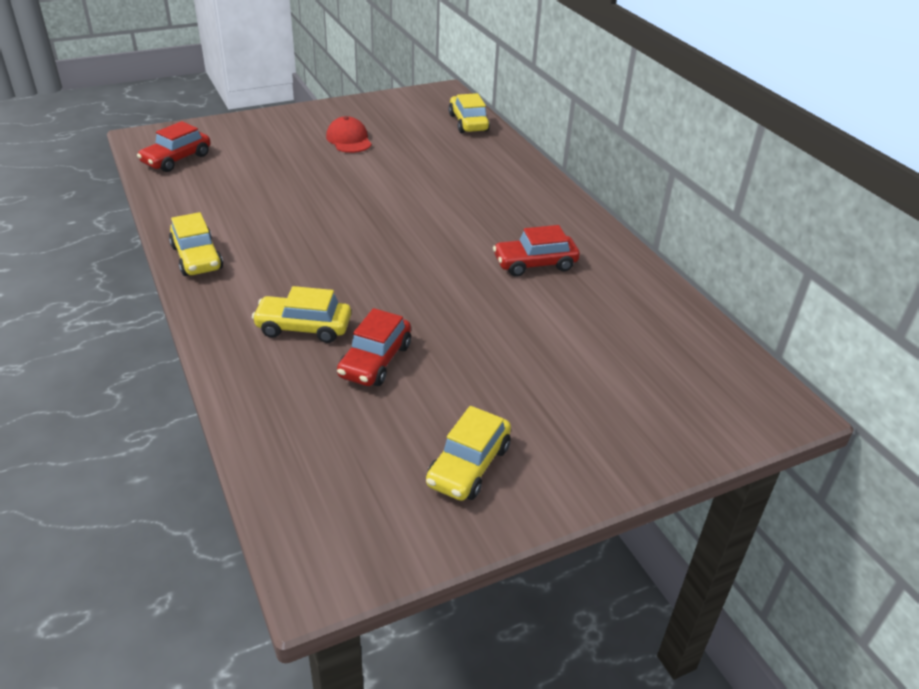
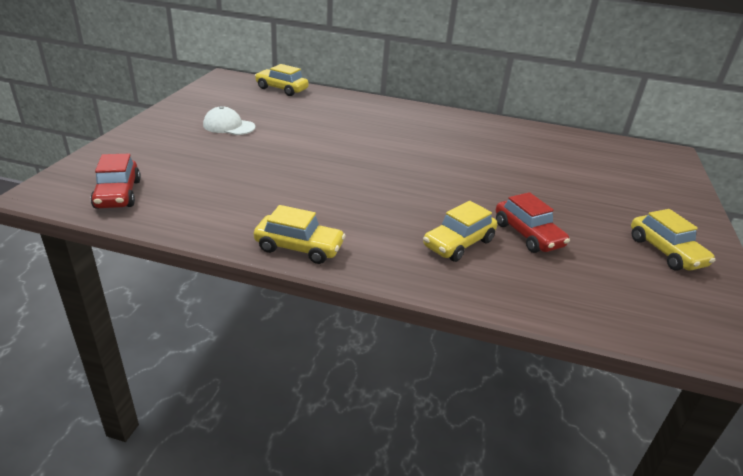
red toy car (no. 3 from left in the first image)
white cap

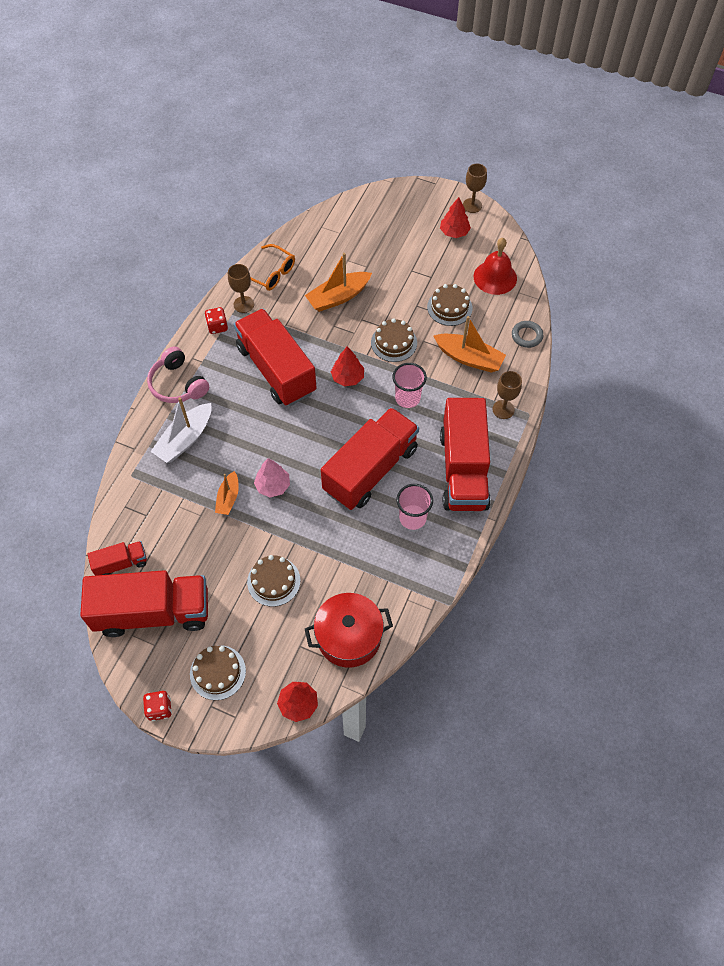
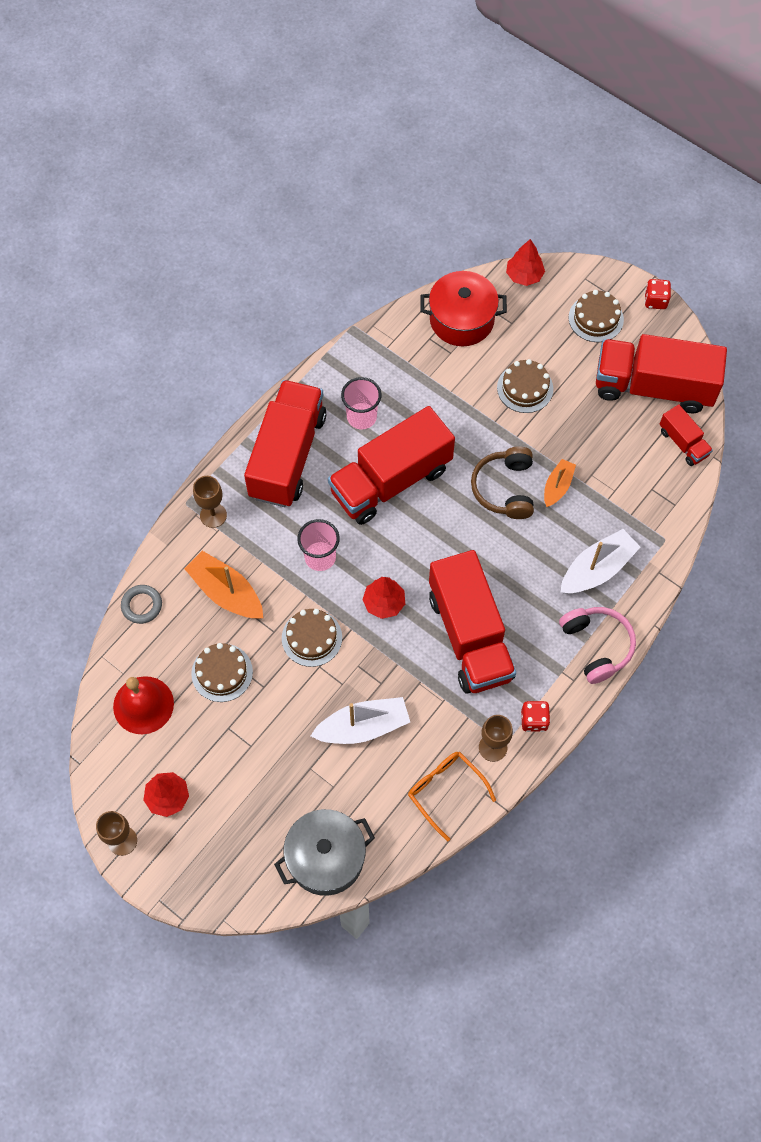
grey pot
russet over-ear headphones
white sailboat (no. 1 from left)
red lorry (no. 5 from left)

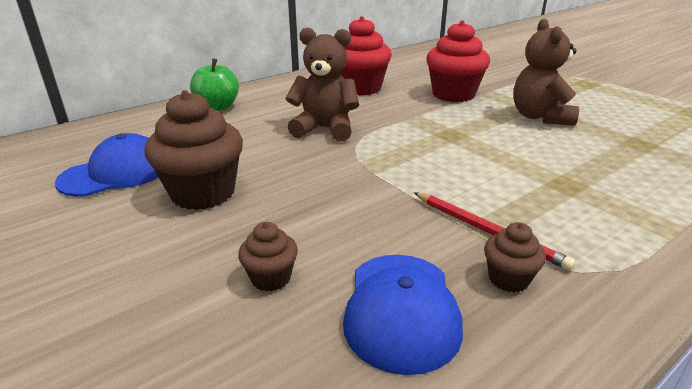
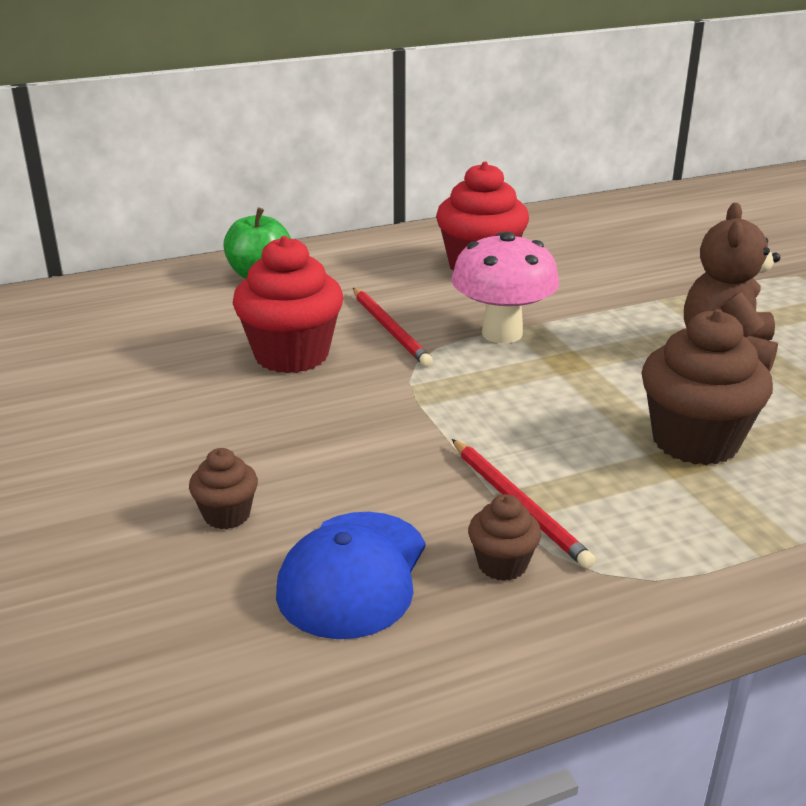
cobalt cap (no. 1 from left in the first image)
rosy mushroom
russet muffin (no. 3 from left)
red muffin (no. 1 from left)
red pencil (no. 1 from left)

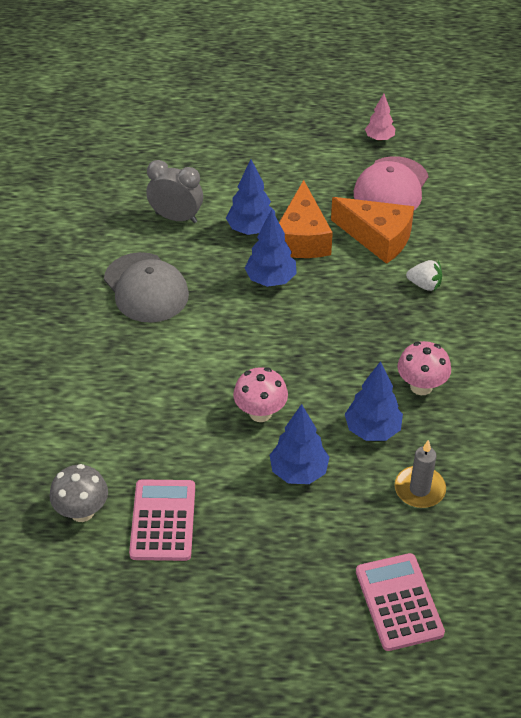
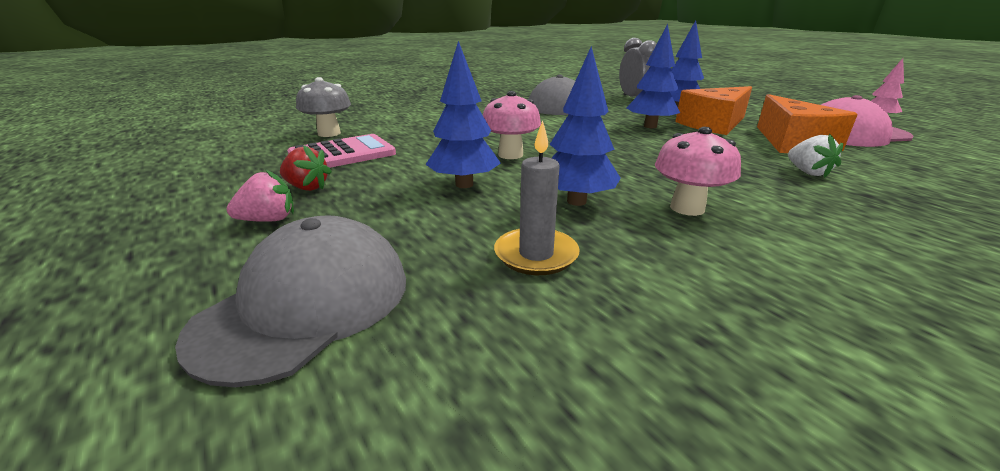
rosy strawberry
red strawberry
grey cap (no. 1 from left)

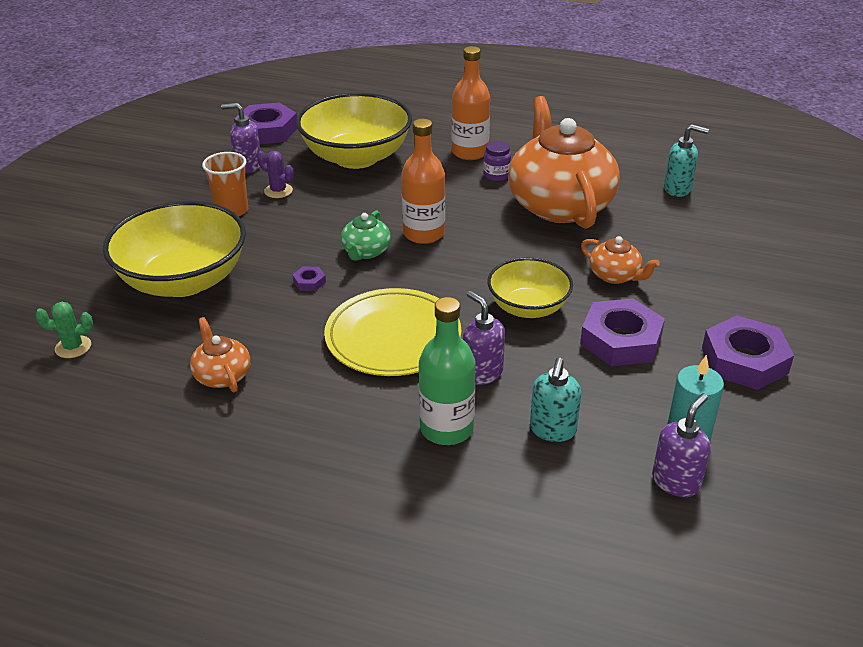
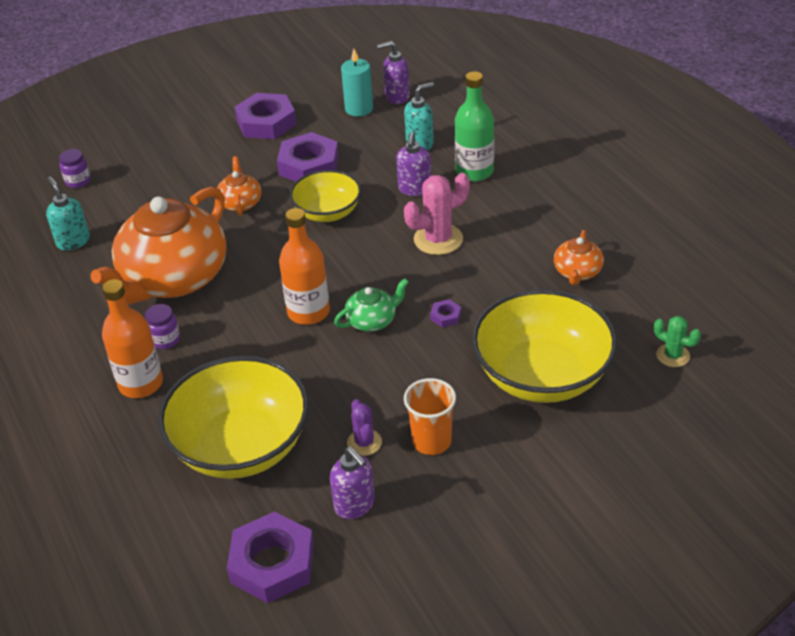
royal purple jam jar (no. 1 from left)
rosy prickly plant

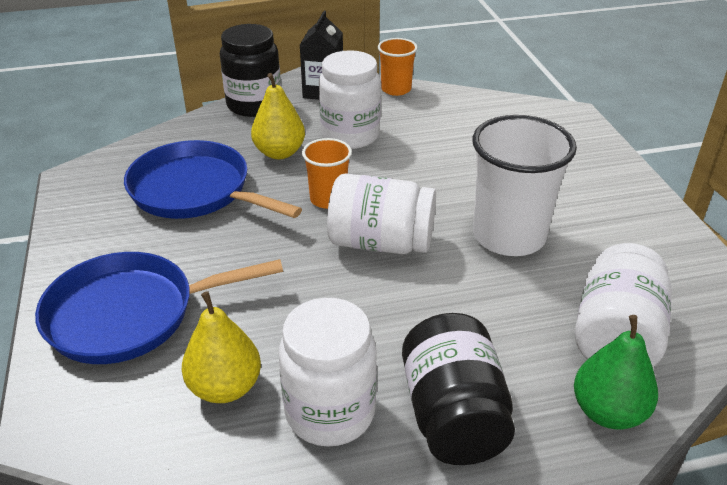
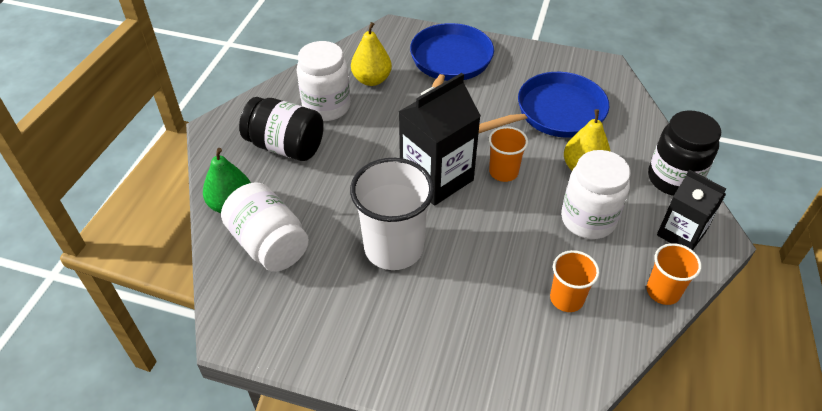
orange-coloured tumbler (no. 2 from left)
jet-black juice carton (no. 1 from left)

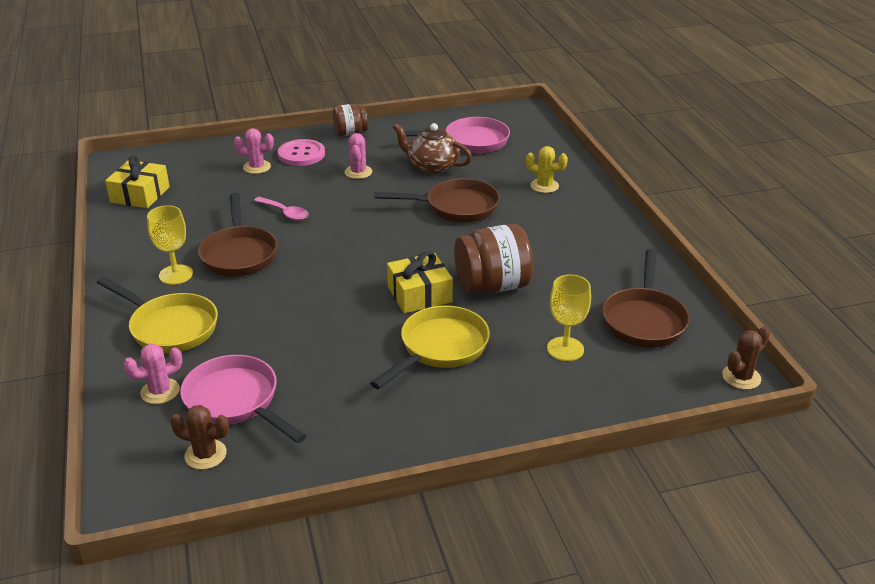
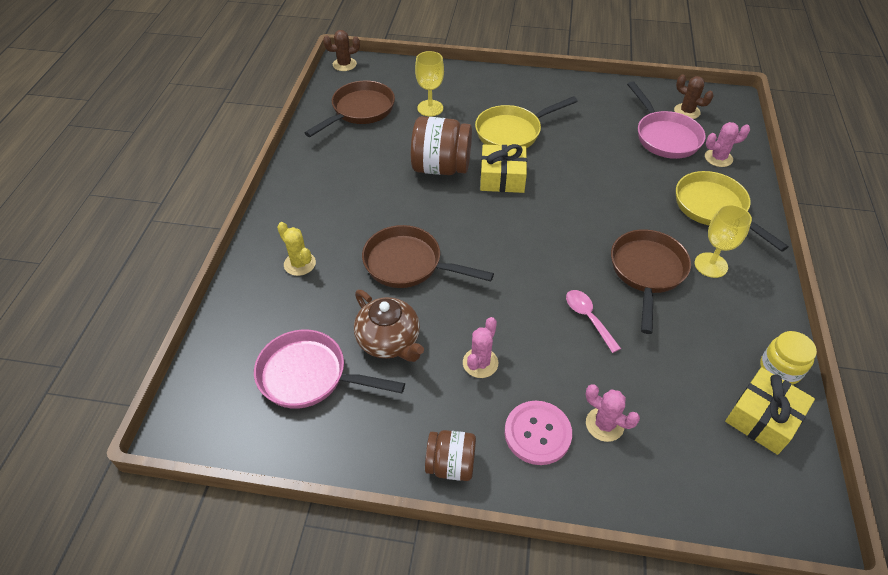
bright yellow jam jar

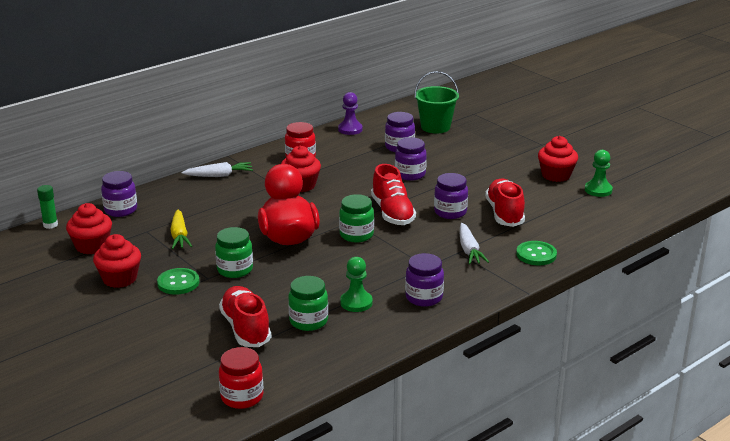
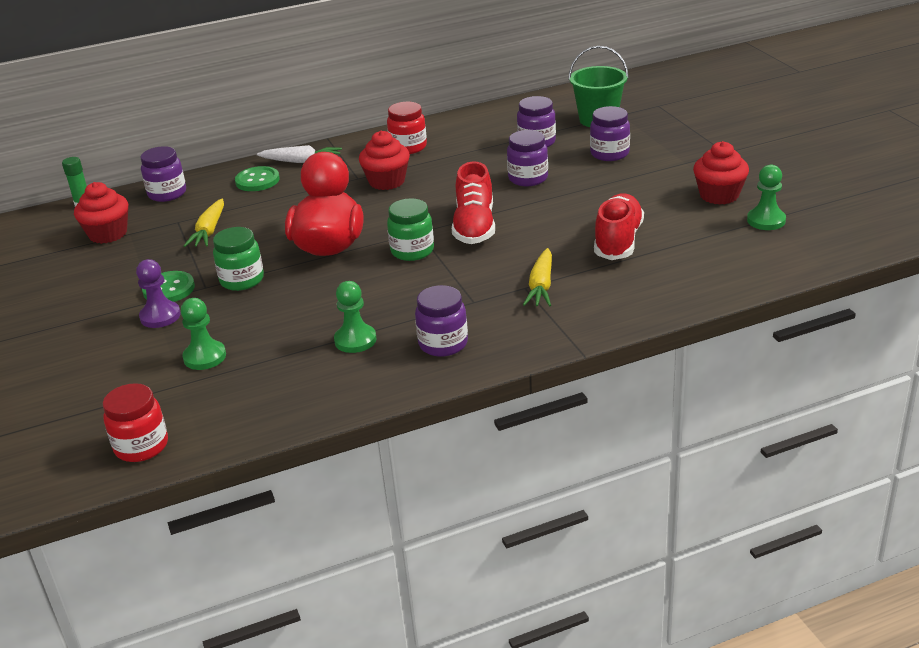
red muffin (no. 2 from left in the first image)
emerald jam jar (no. 2 from left in the first image)
royal purple game pawn
royal purple jam jar (no. 5 from left)
emerald sewing button (no. 2 from left)
emerald game pawn (no. 1 from left)
bright yellow carrot (no. 2 from left)

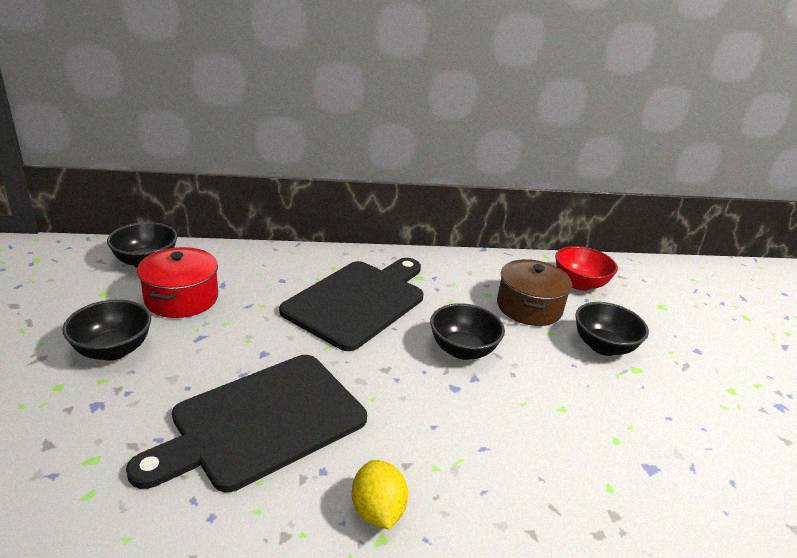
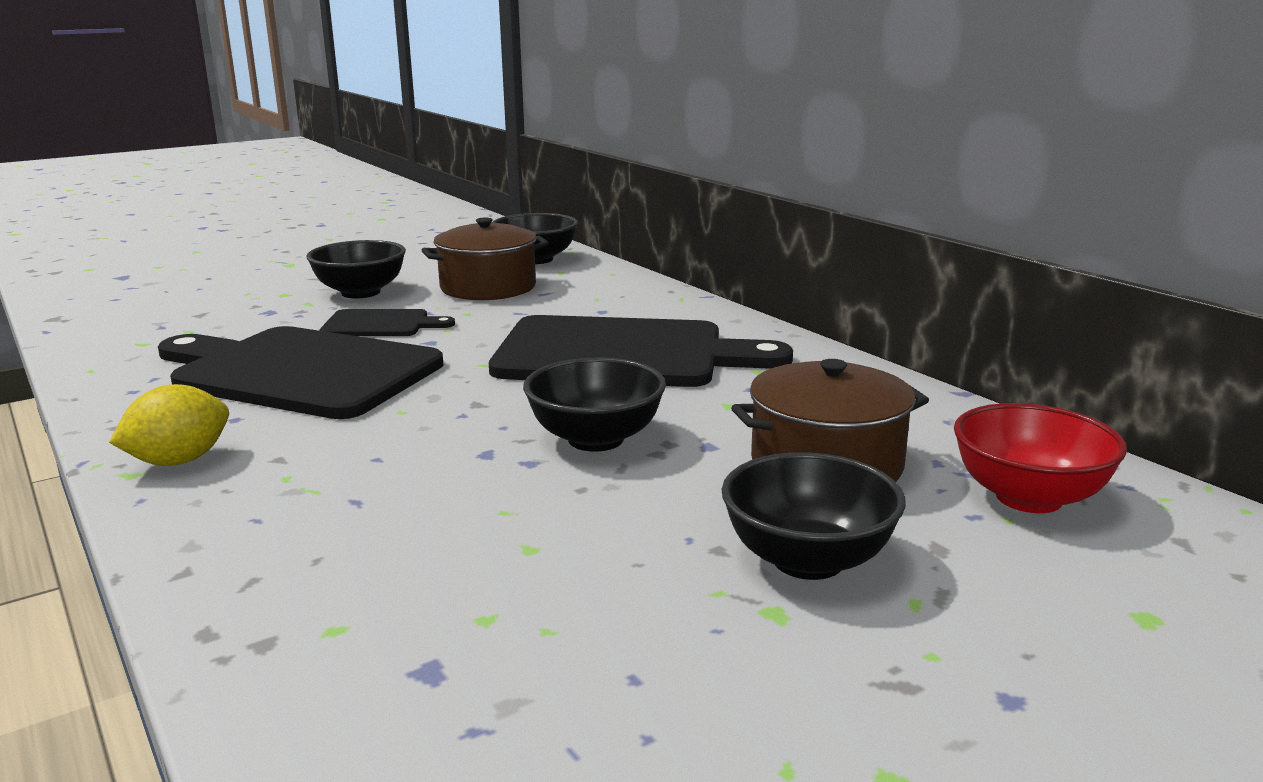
jet-black cutting board (no. 2 from left)
russet pot (no. 1 from left)

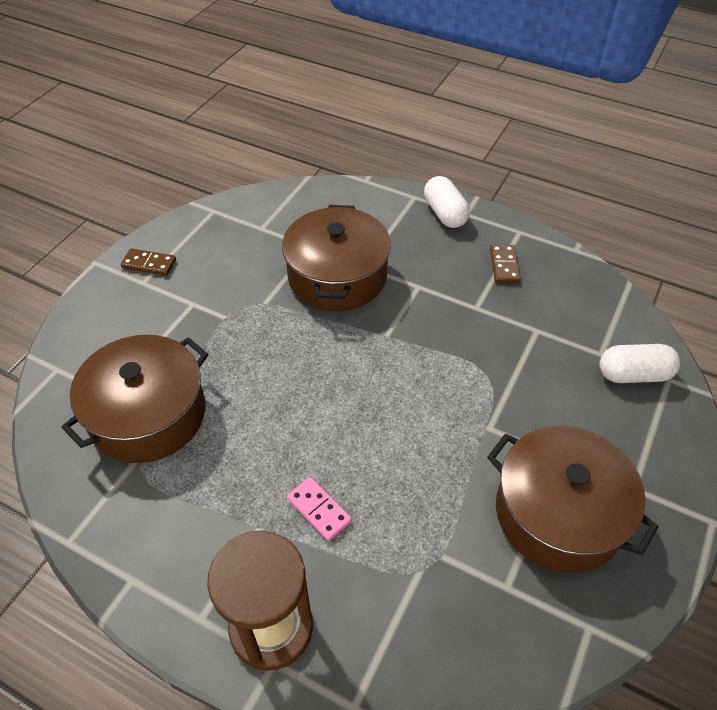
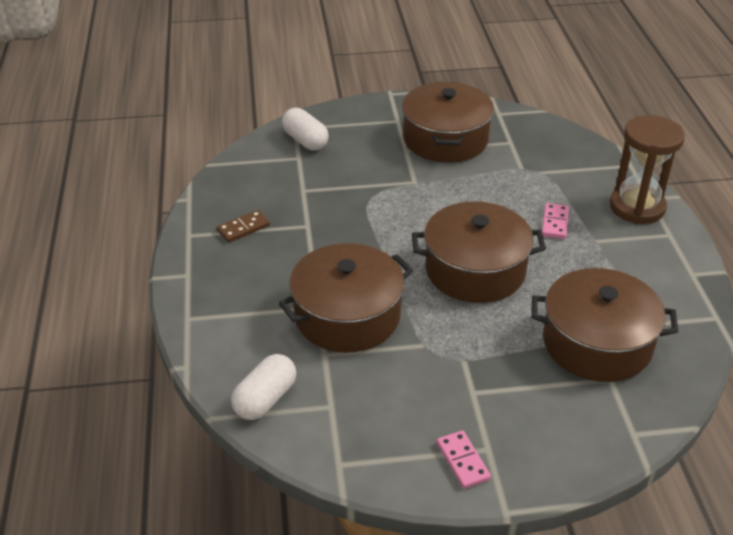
russet pot (no. 3 from left)
white pill (no. 1 from left)
rosy domino piece (no. 1 from left)

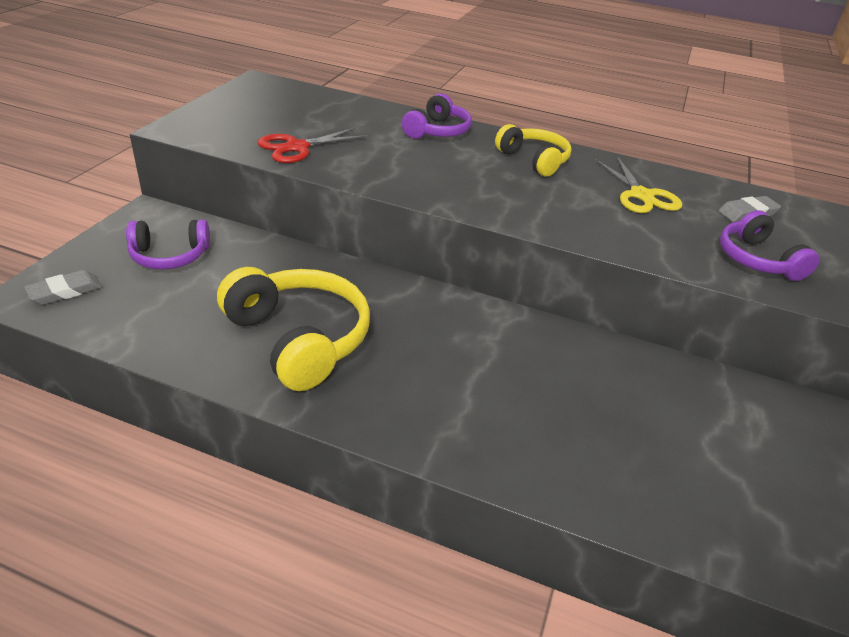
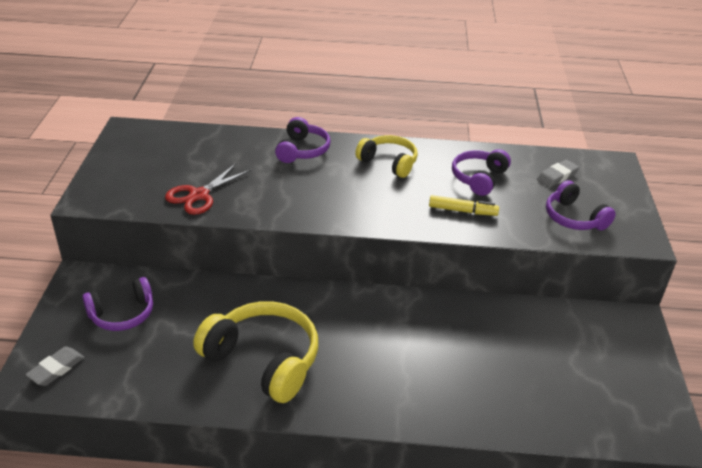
bright yellow marker
royal purple over-ear headphones (no. 3 from left)

